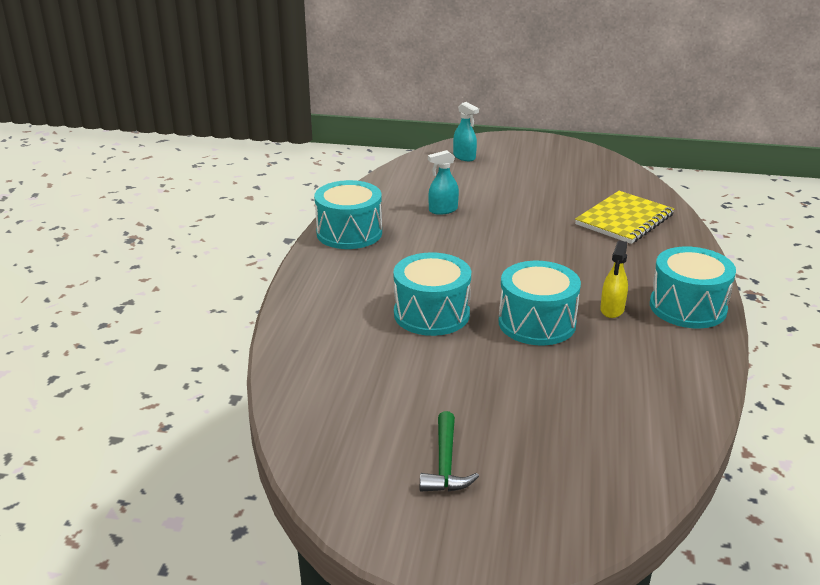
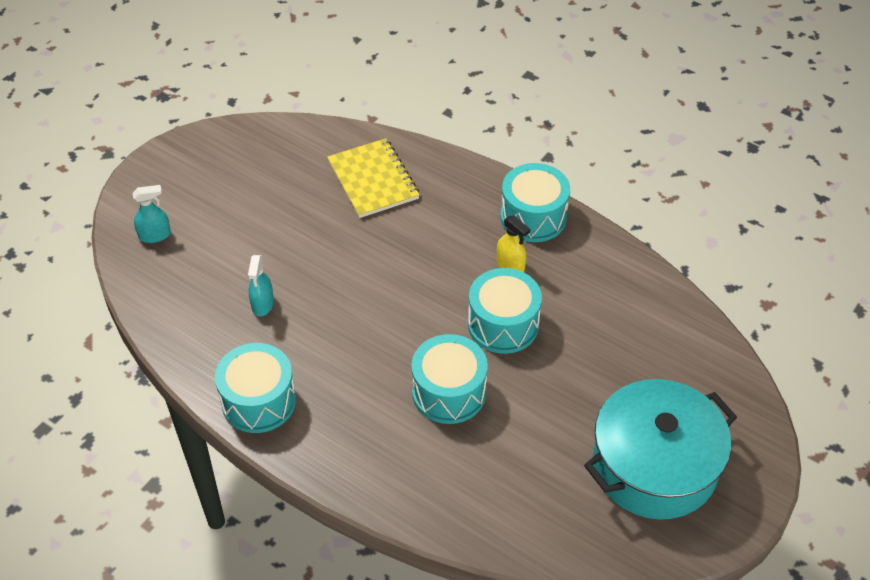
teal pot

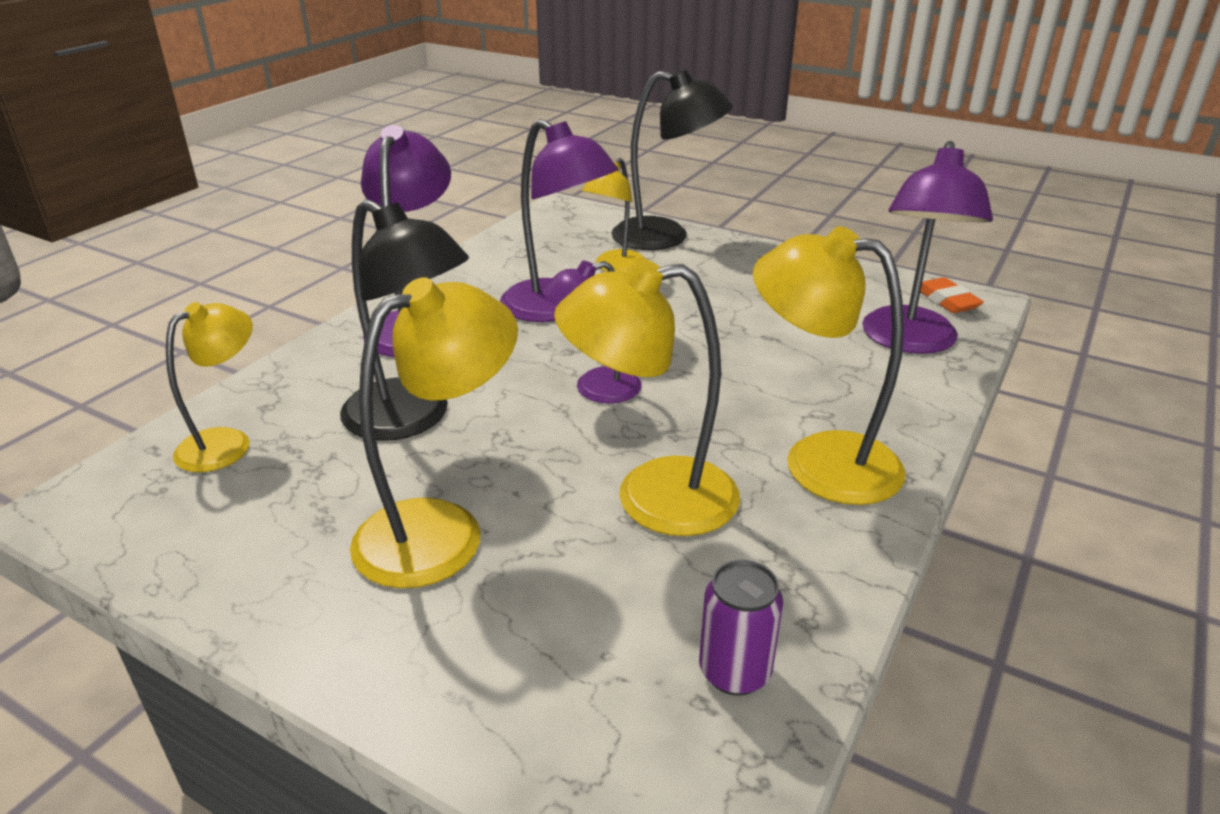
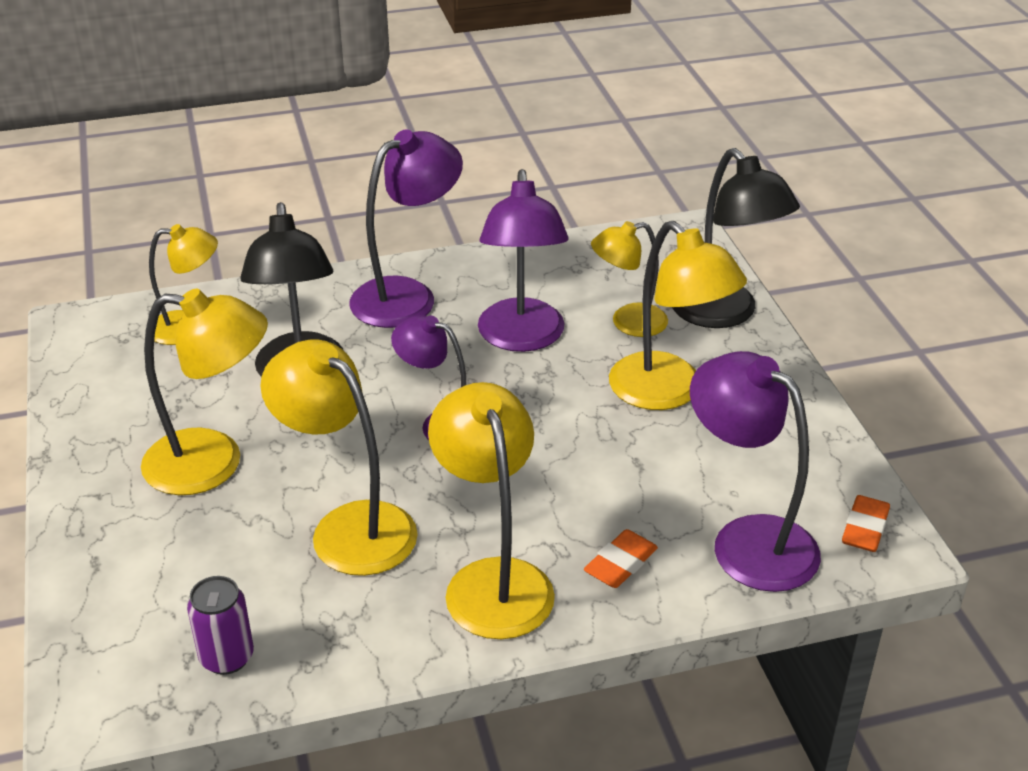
orange-coloured gum eraser (no. 1 from left)
bright yellow reading lamp (no. 6 from left)
royal purple reading lamp (no. 4 from left)

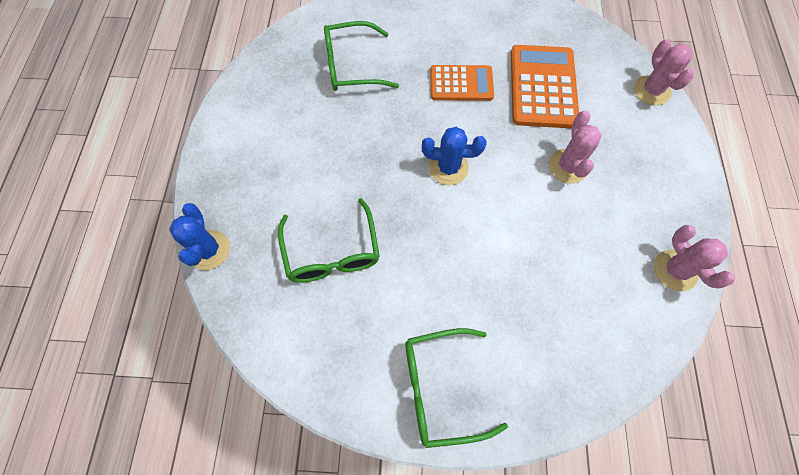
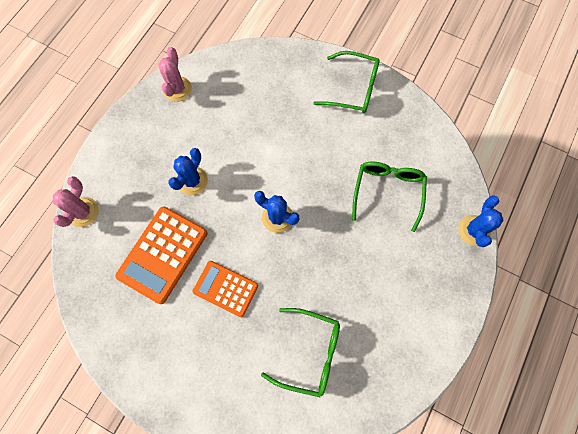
cobalt prickly plant (no. 1 from left)

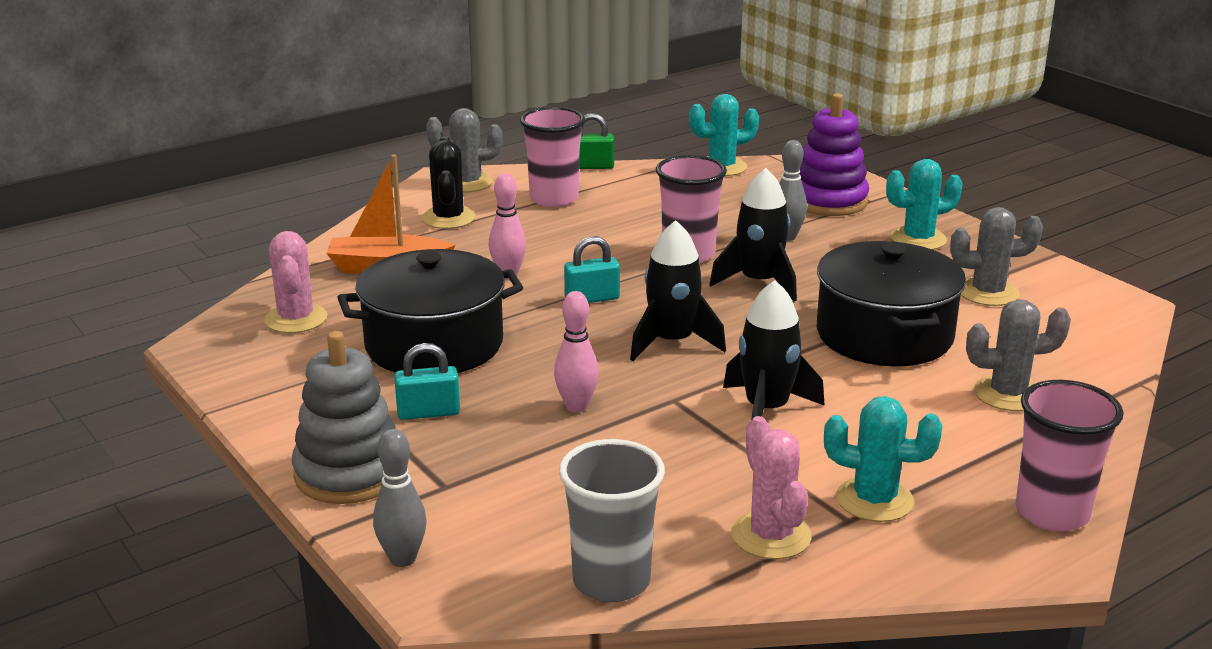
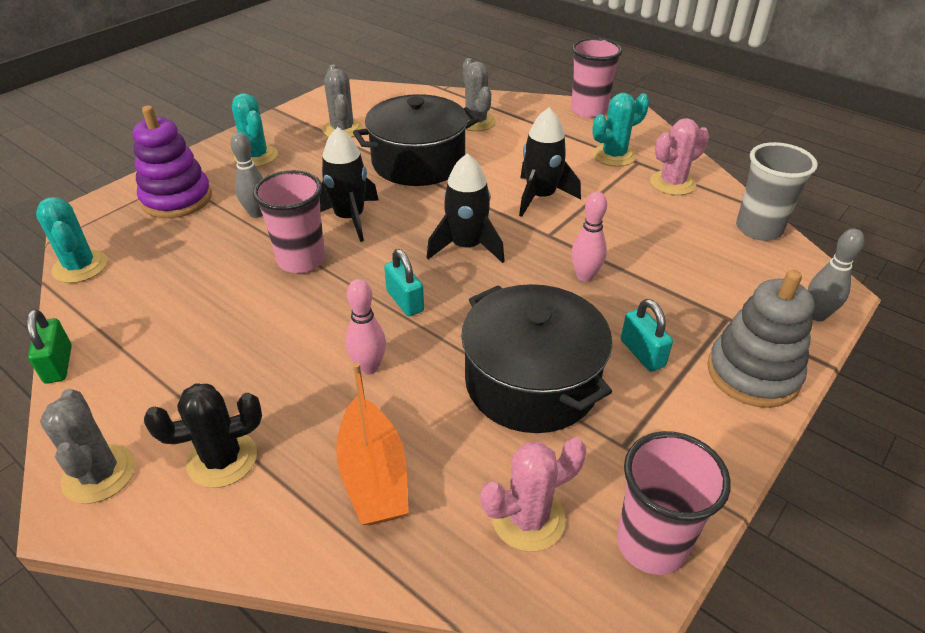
rosy tumbler (no. 3 from left)
teal prickly plant (no. 3 from left)

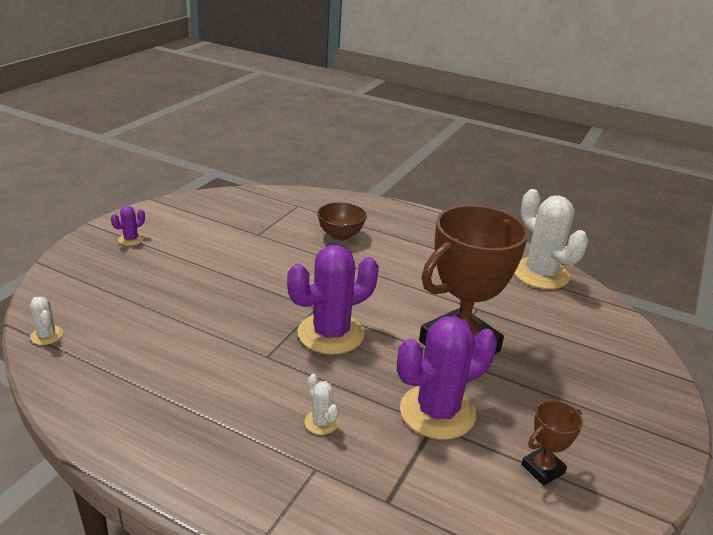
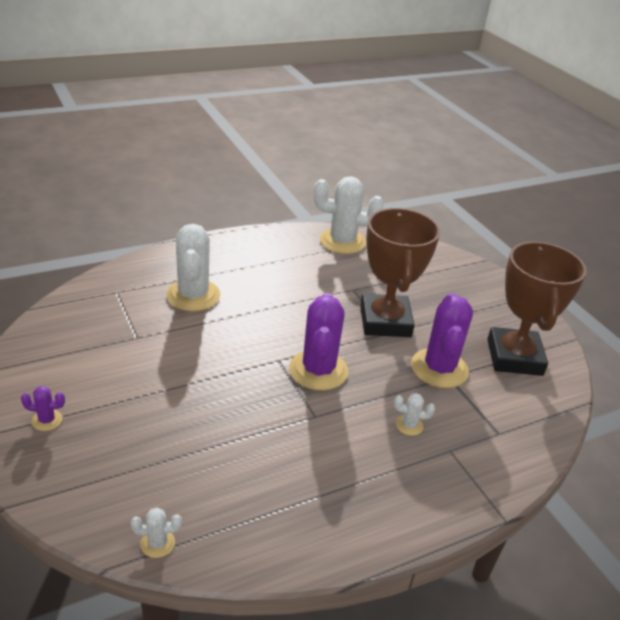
white prickly plant (no. 2 from left)
royal purple prickly plant (no. 1 from left)
russet prize cup (no. 2 from left)

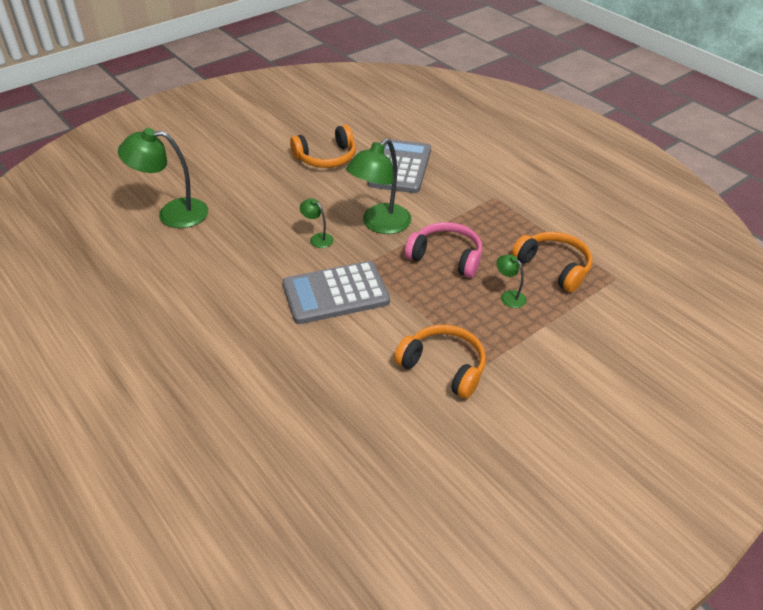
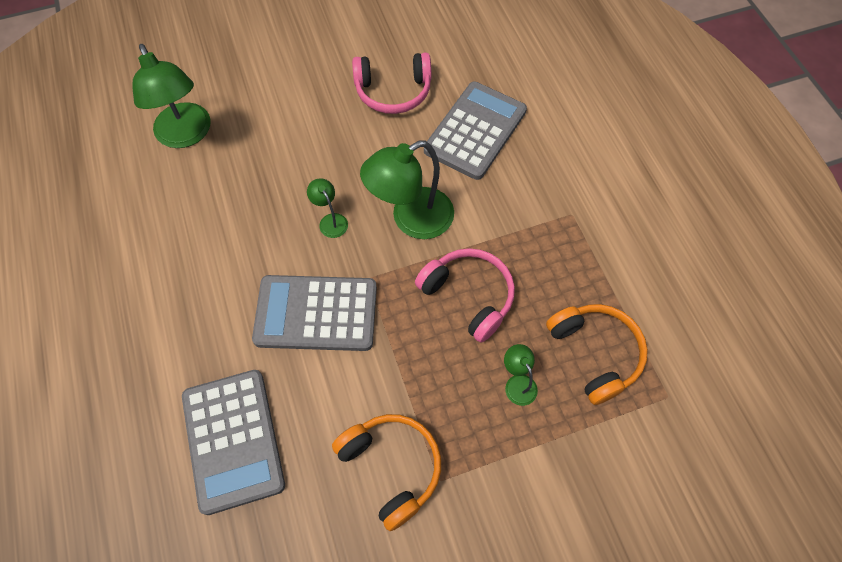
grey pocket calculator (no. 1 from left)
rosy over-ear headphones (no. 1 from left)
emerald reading lamp (no. 1 from left)

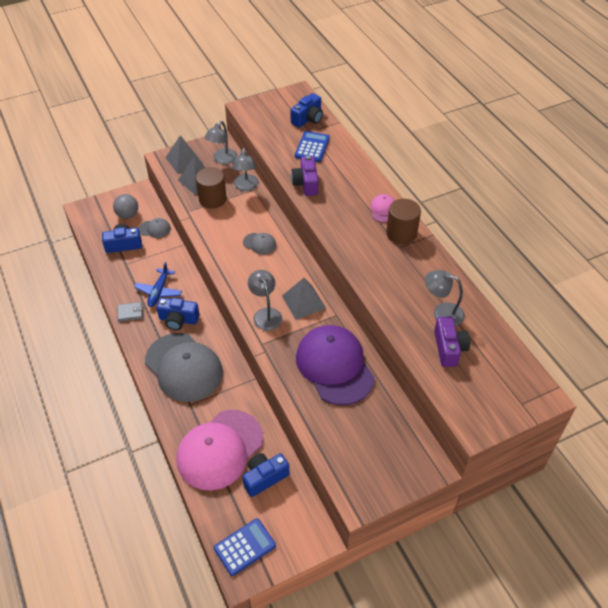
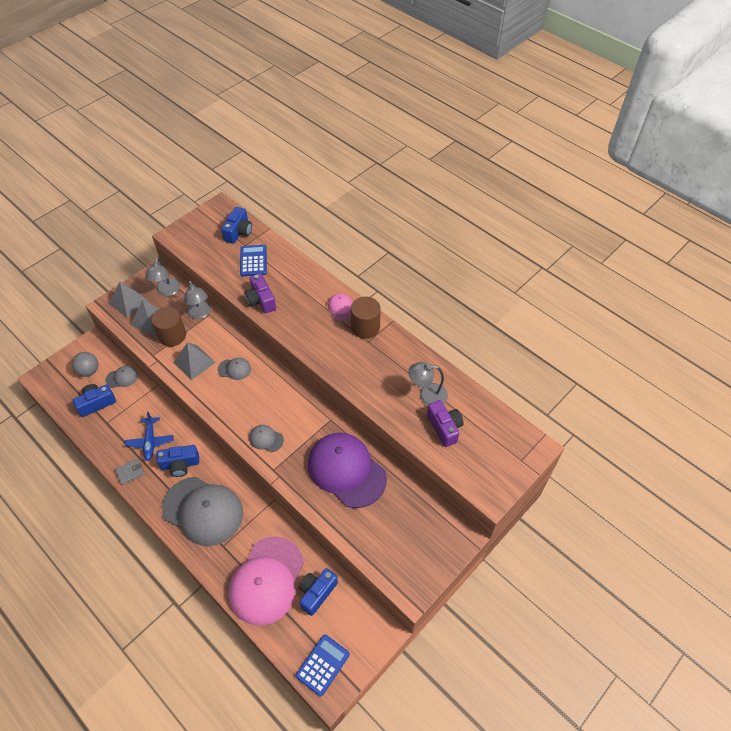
grey pyramid (no. 3 from left)
grey cap (no. 4 from left)

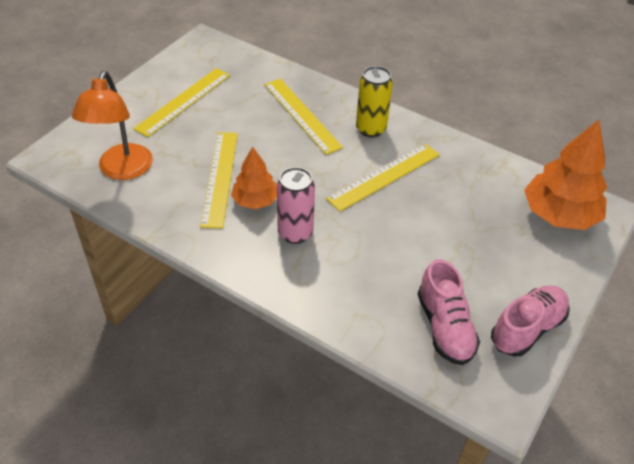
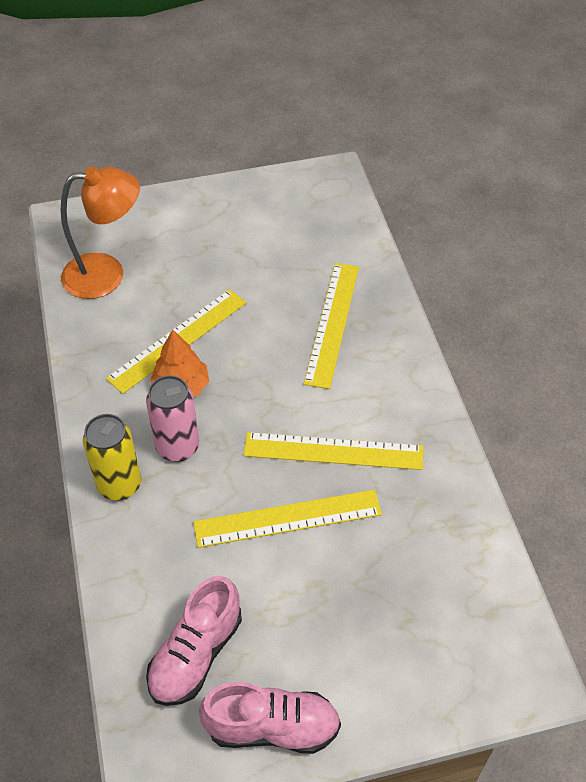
orange-coloured tree (no. 2 from left in the first image)
bright yellow measuring stick (no. 2 from left)
bright yellow can
orange-coloured reading lamp

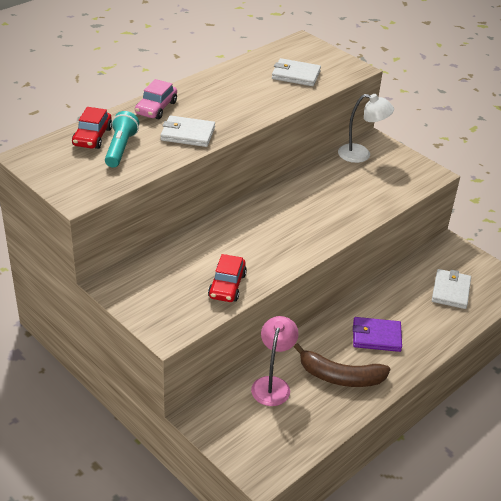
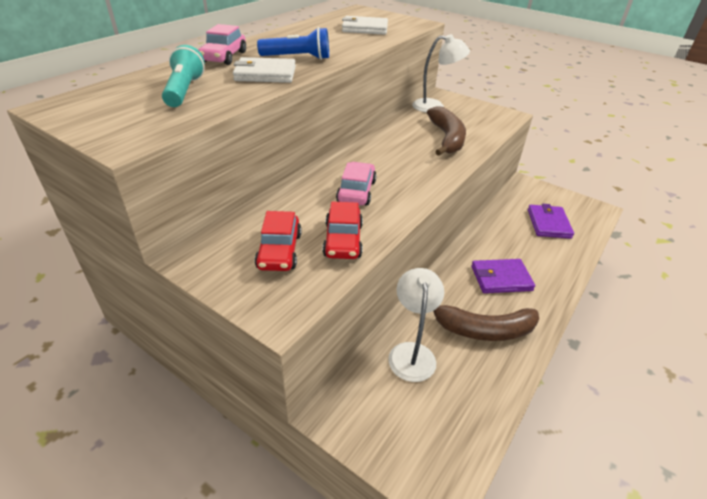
cobalt flashlight
rosy toy car (no. 2 from left)
russet banana fruit (no. 1 from left)
red toy car (no. 1 from left)
white reading lamp (no. 1 from left)
royal purple wallet (no. 2 from left)

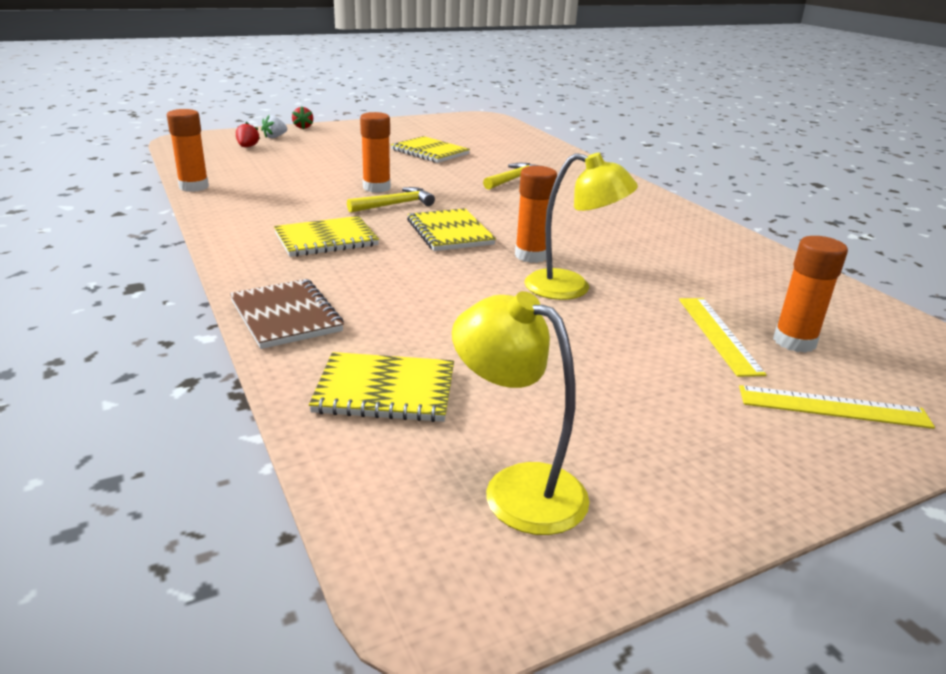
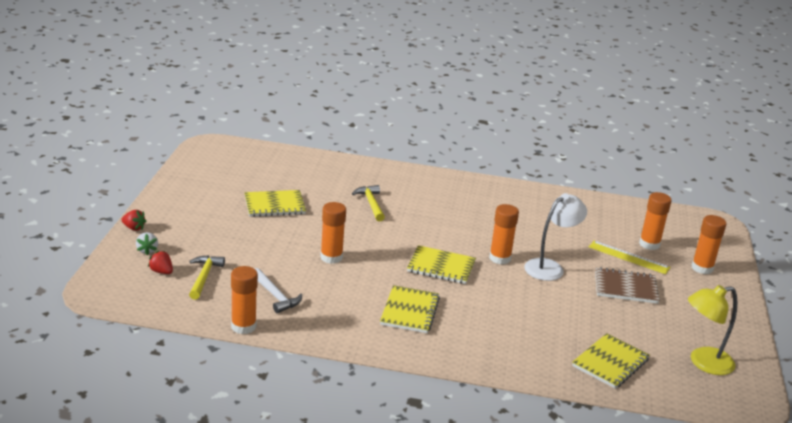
white claw hammer
russet notebook
bright yellow claw hammer (no. 1 from left)
orange-coloured stick of glue (no. 5 from left)
white reading lamp

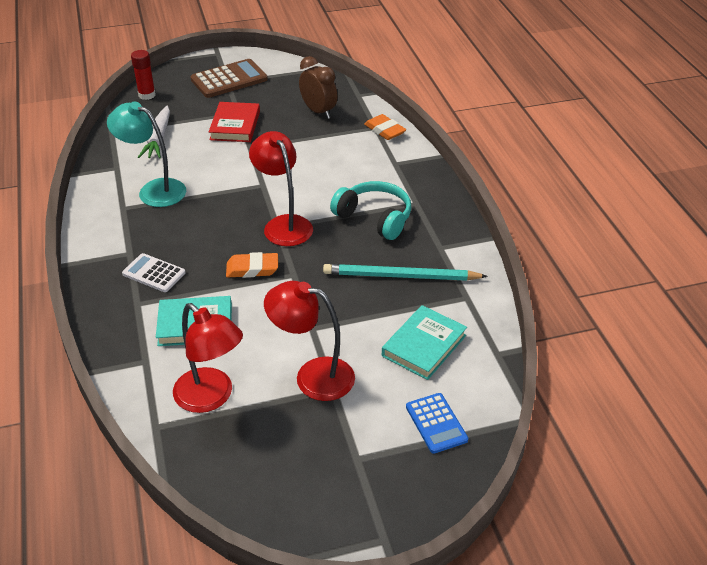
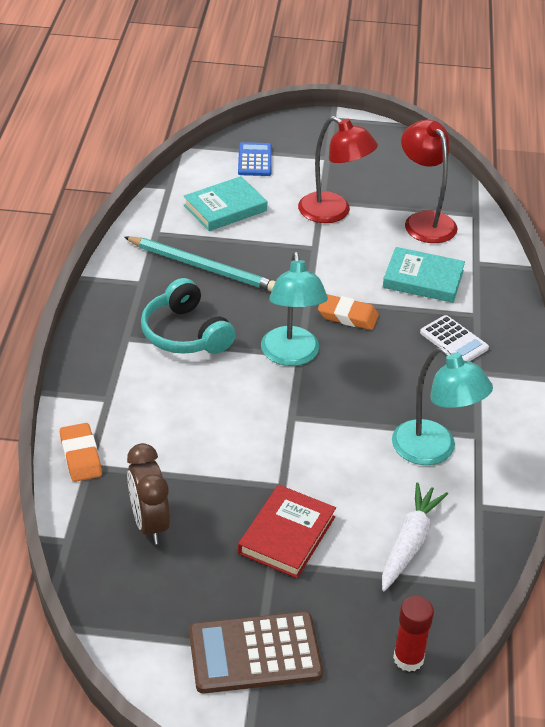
teal reading lamp (no. 1 from left)

